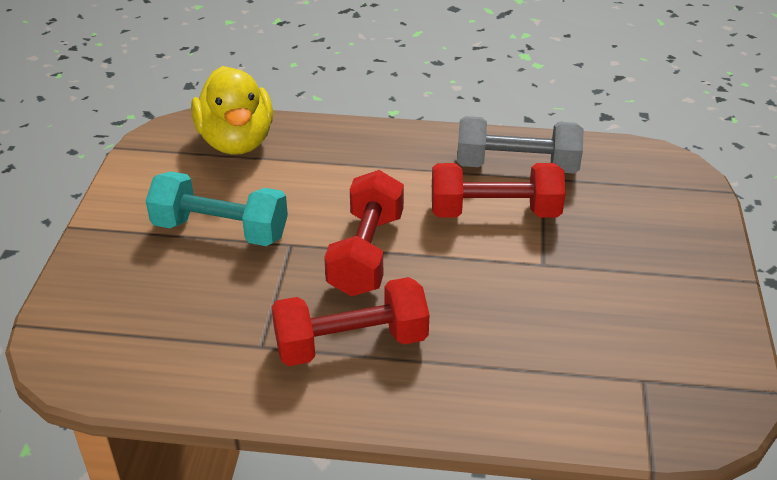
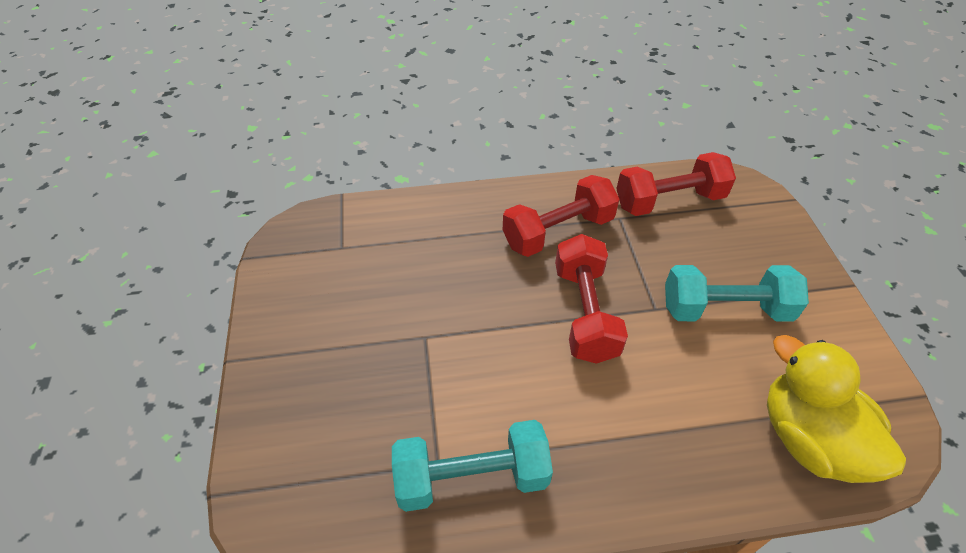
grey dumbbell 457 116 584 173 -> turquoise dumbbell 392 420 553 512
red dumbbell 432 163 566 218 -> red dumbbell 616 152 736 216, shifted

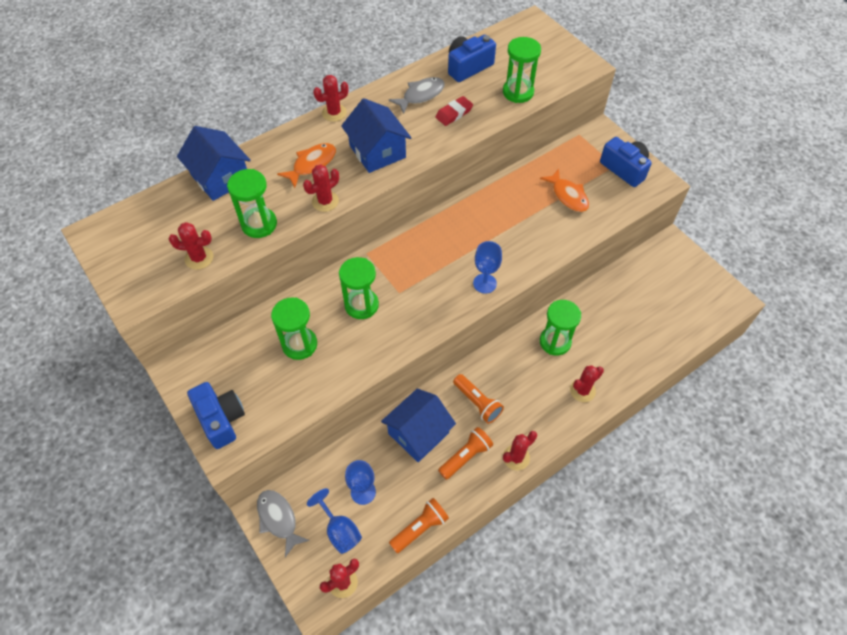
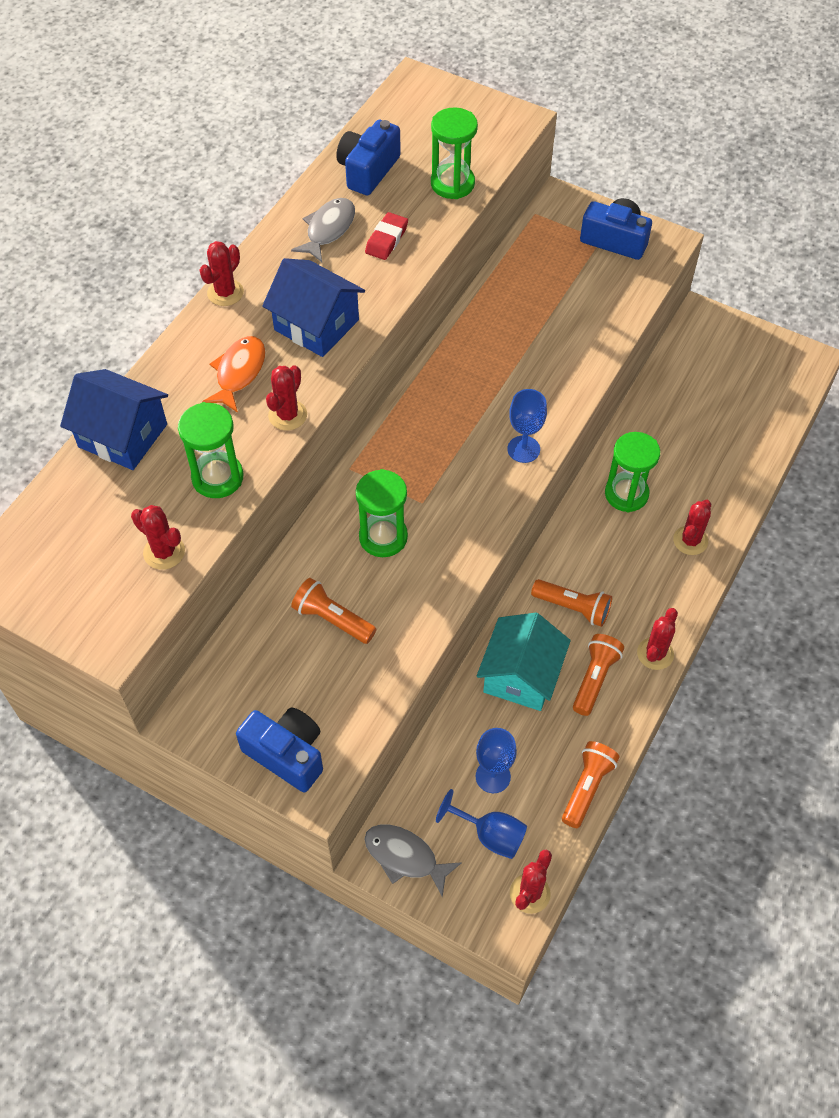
orange fish 540 169 589 212 -> none
red cactus 169 222 213 270 -> red cactus 131 505 185 570, 60 degrees clockwise
green hourglass 271 298 317 360 -> orange flashlight 291 578 376 644
blue house 381 388 456 462 -> turquoise house 477 613 571 711

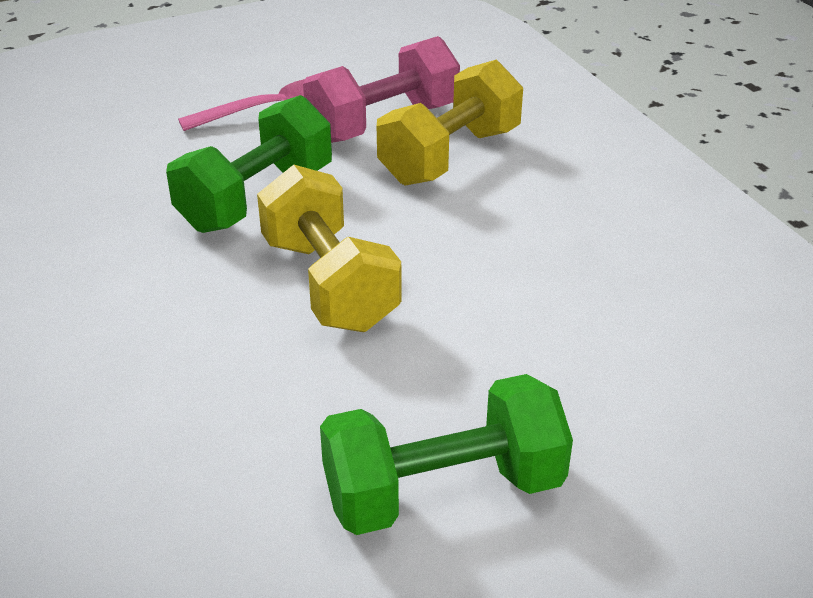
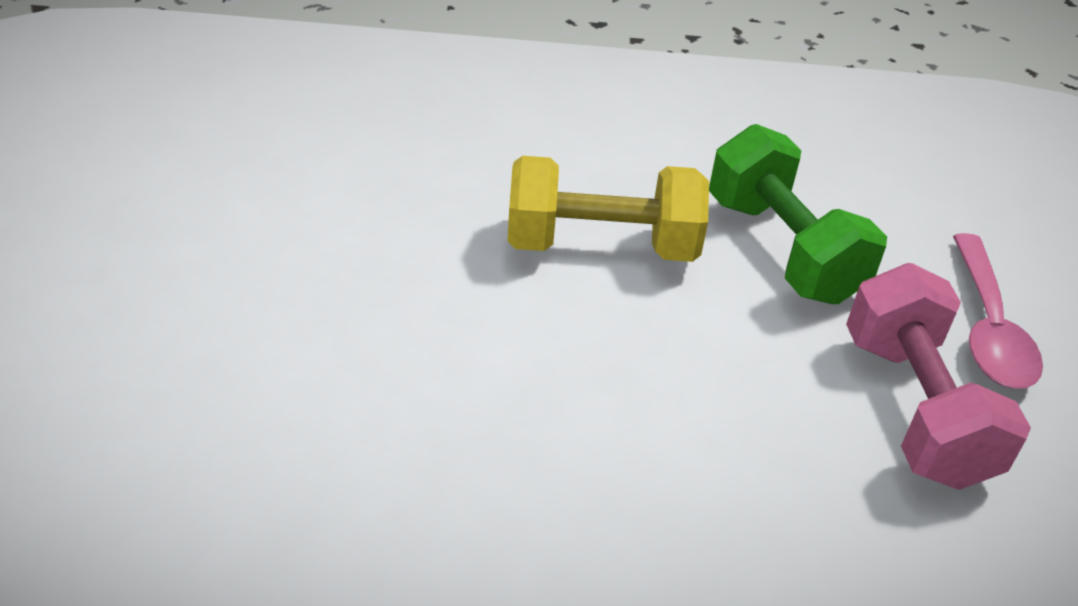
yellow dumbbell 377 60 523 185 -> none
green dumbbell 320 374 573 535 -> none

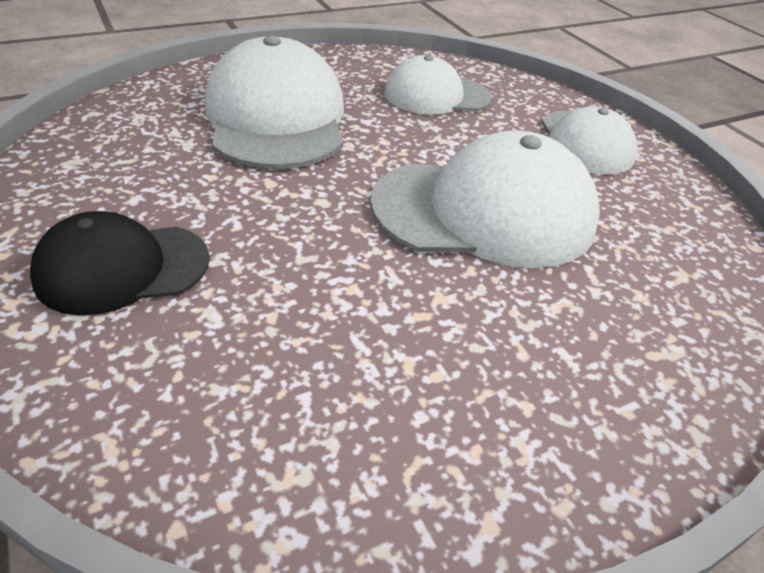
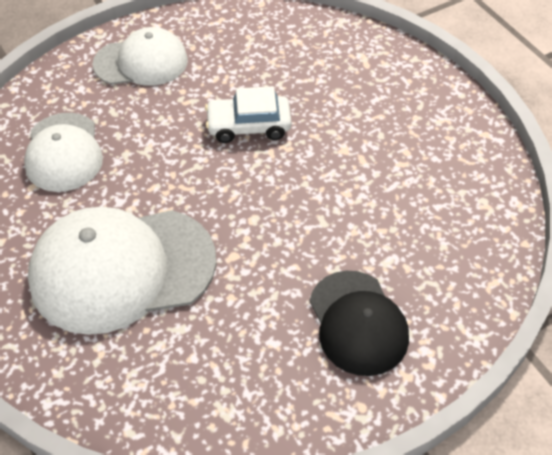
white cap 370 131 600 268 -> white car 205 86 292 143

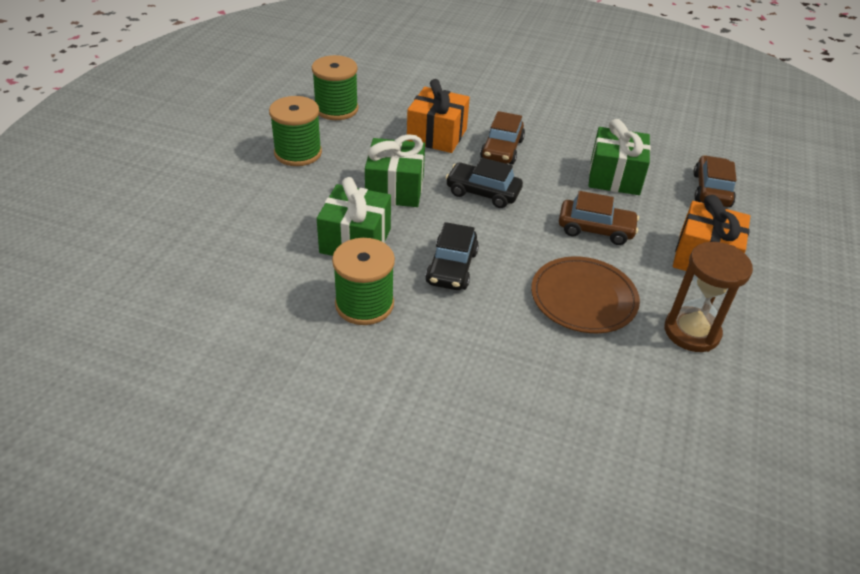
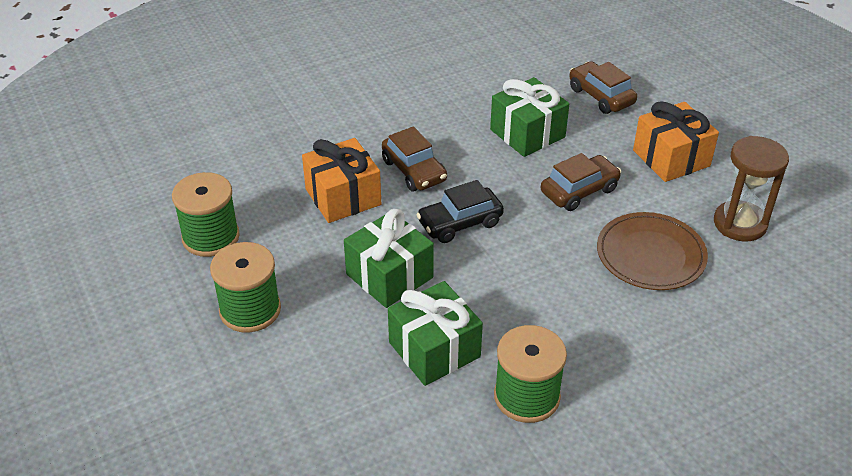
black car 425 222 479 290 -> none

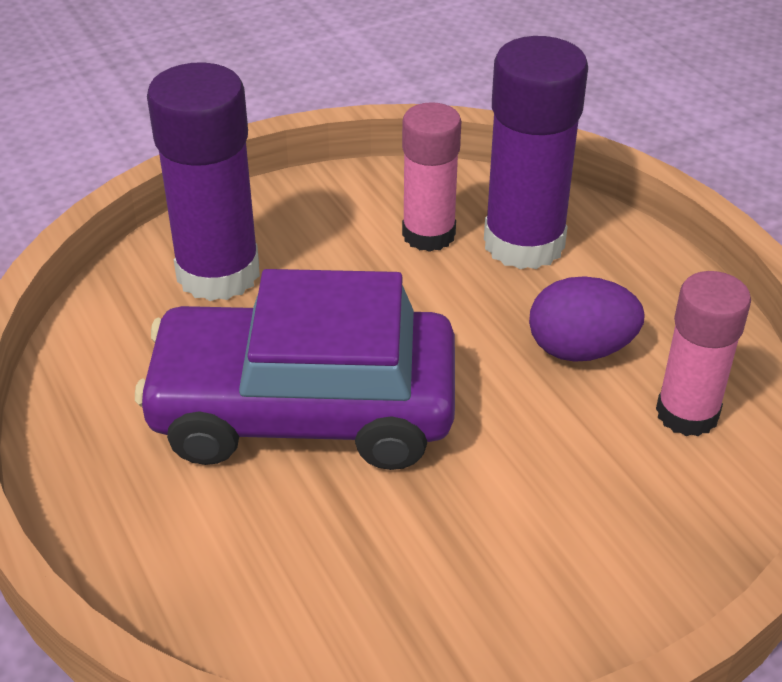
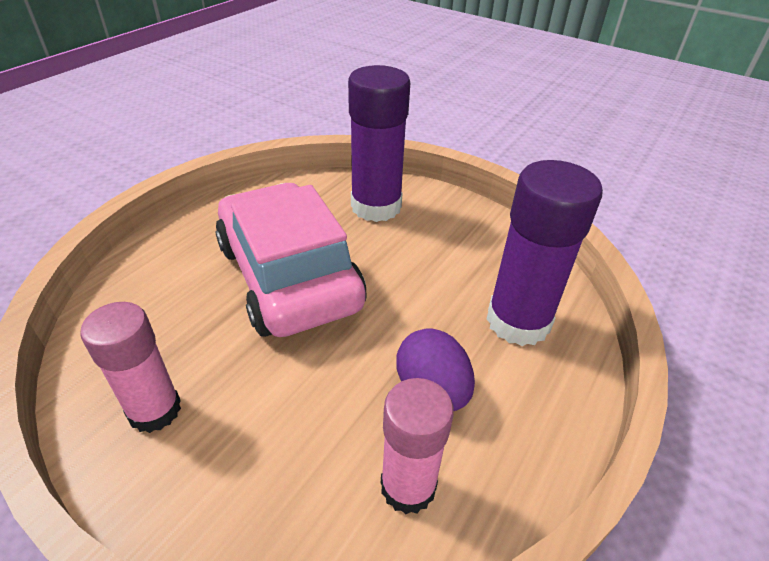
pink glue stick 402 102 461 252 -> pink glue stick 80 302 181 433, shifted
purple car 135 269 455 470 -> pink car 215 183 367 337

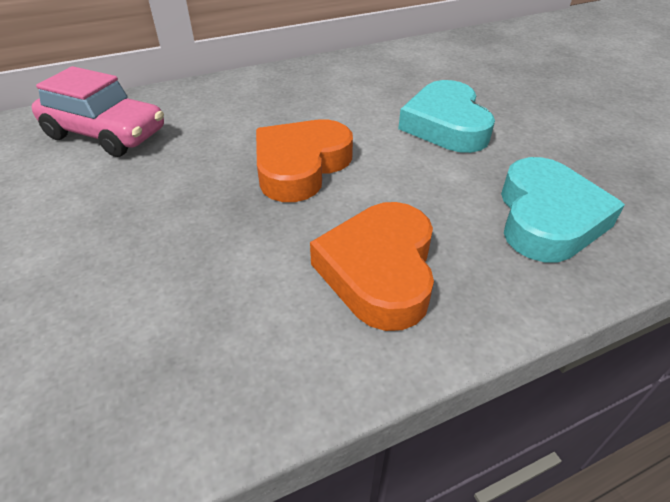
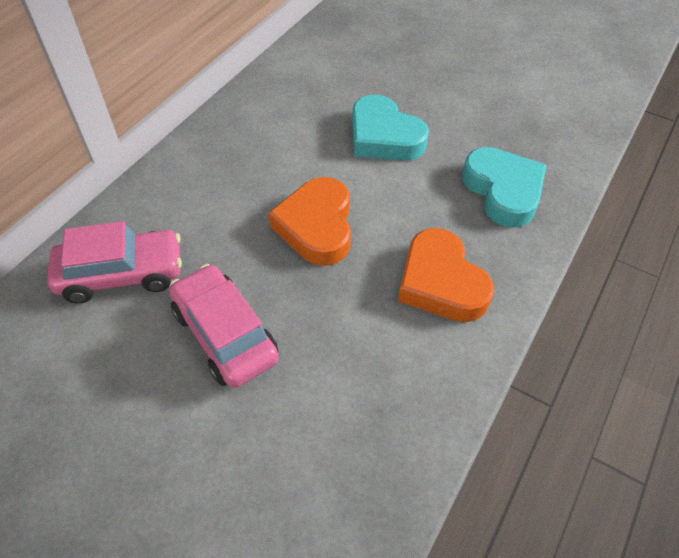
none -> pink car 169 264 279 388

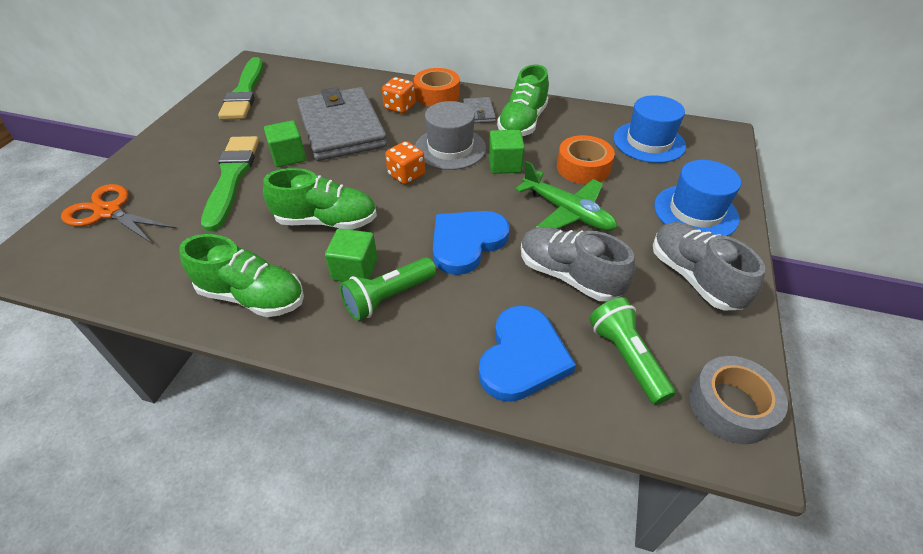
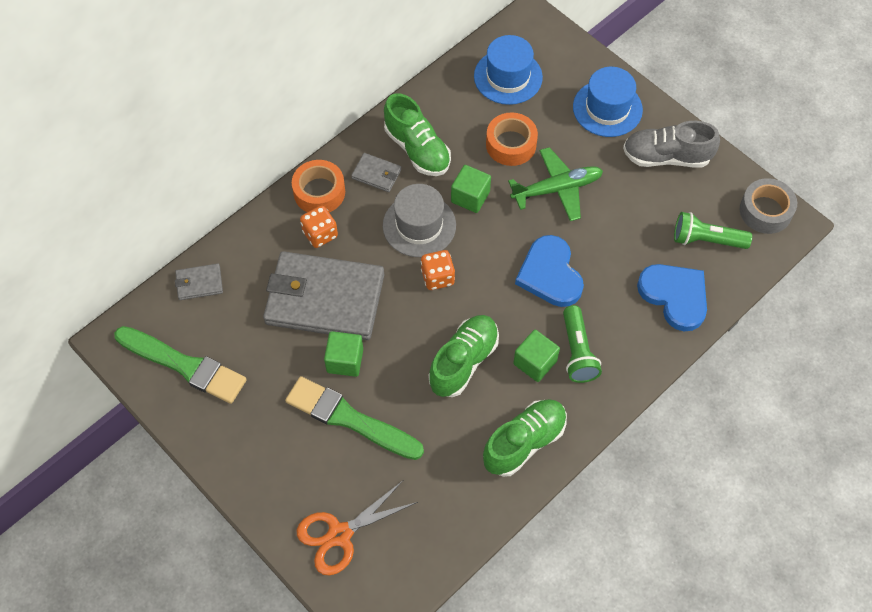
grey shoe 521 227 636 301 -> none
none -> grey wallet 175 263 223 300

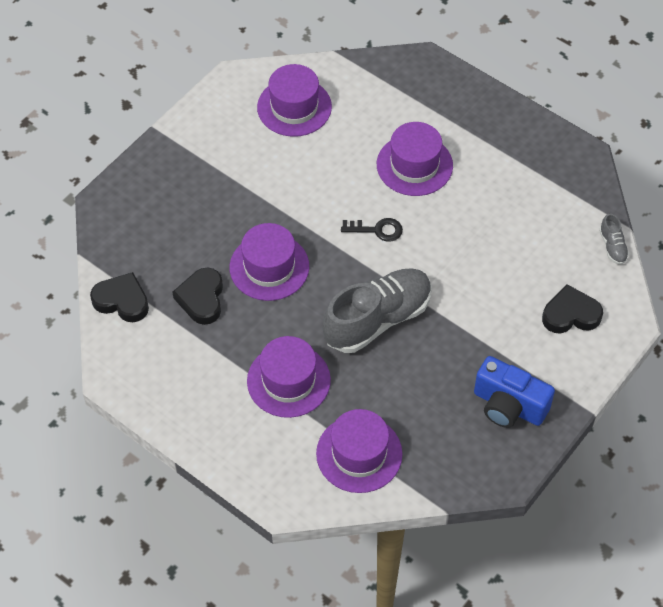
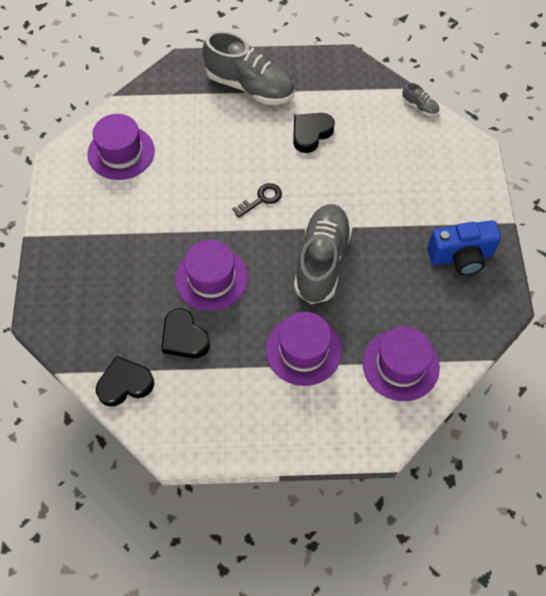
purple hat 377 122 453 196 -> none
black heart 542 284 603 333 -> black heart 293 113 335 153, shifted
none -> grey shoe 202 31 295 105

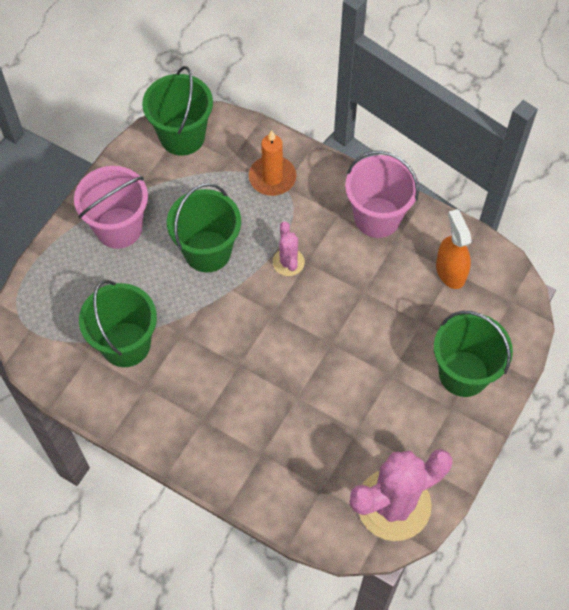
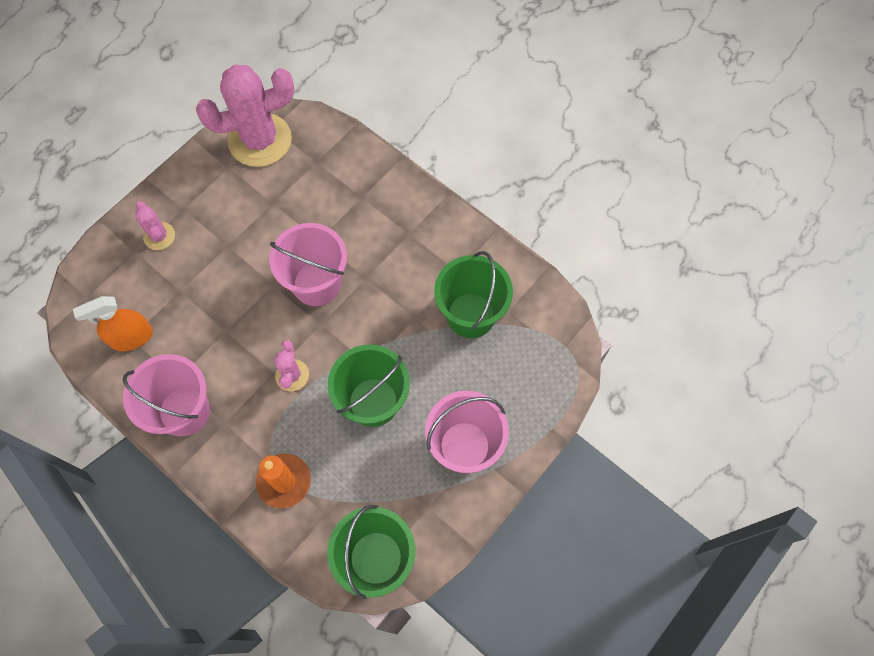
orange spray bottle 436 209 472 289 -> orange spray bottle 73 296 153 351, 75 degrees clockwise
green bucket 434 311 513 397 -> pink cactus 135 201 175 250
none -> pink bucket 269 223 347 306

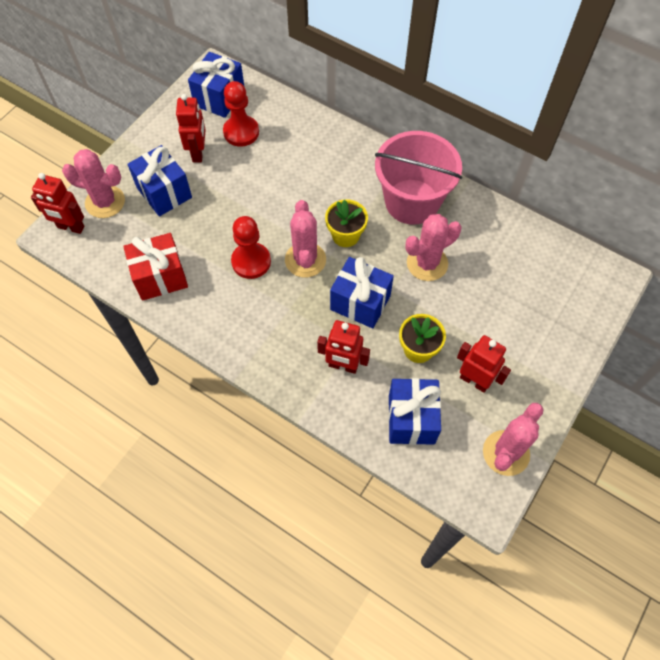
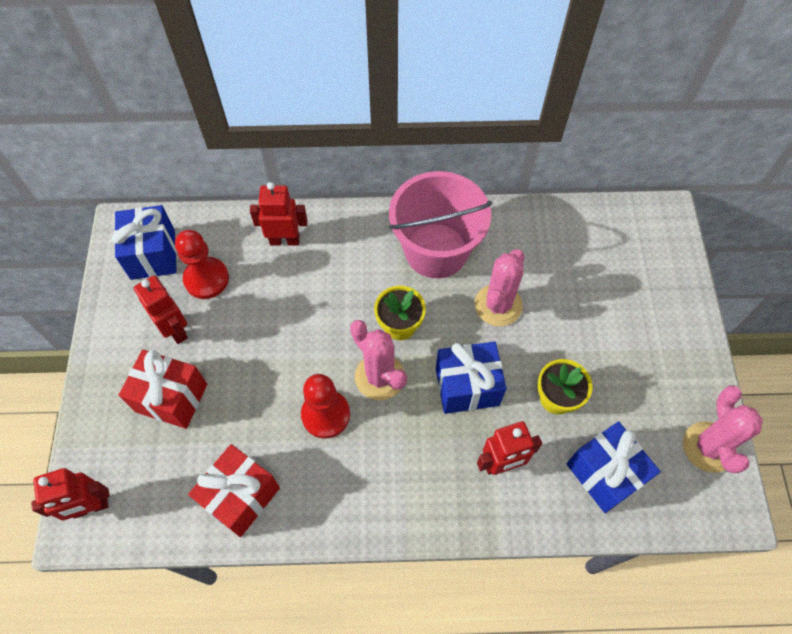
blue gift 127 145 192 217 -> red gift 119 349 207 429
pink cactus 62 149 125 218 -> none
red robot 457 335 511 393 -> red robot 250 182 308 246, shifted

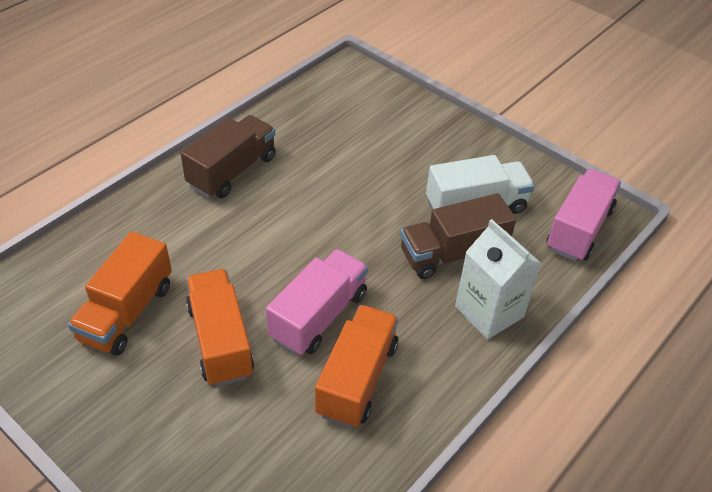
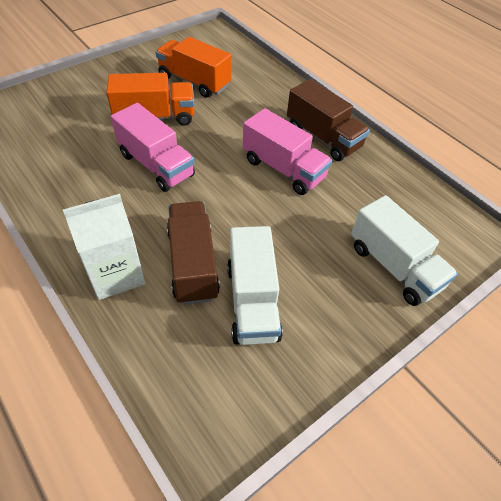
pink truck 546 169 621 262 -> pink truck 243 108 332 195, shifted
orange truck 315 305 399 428 -> none
none -> white truck 351 195 458 306

